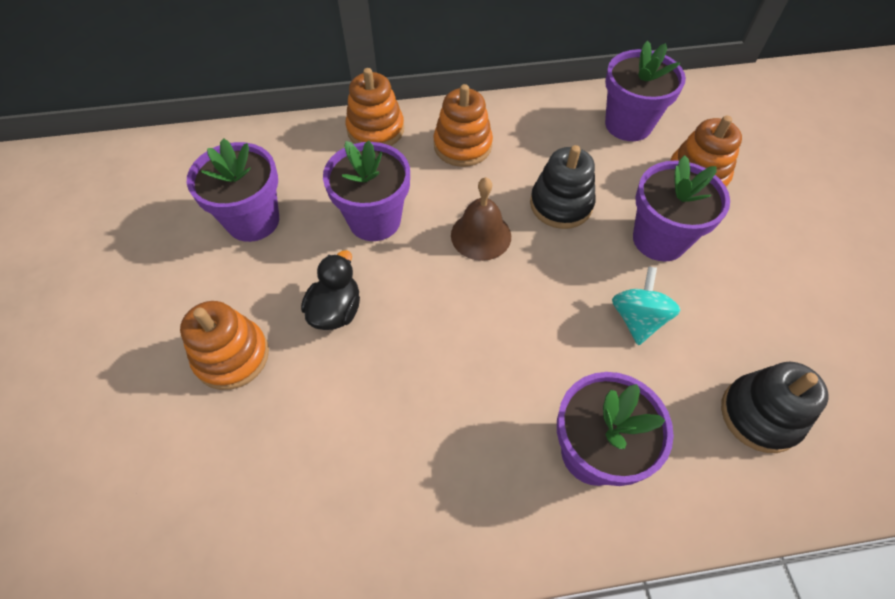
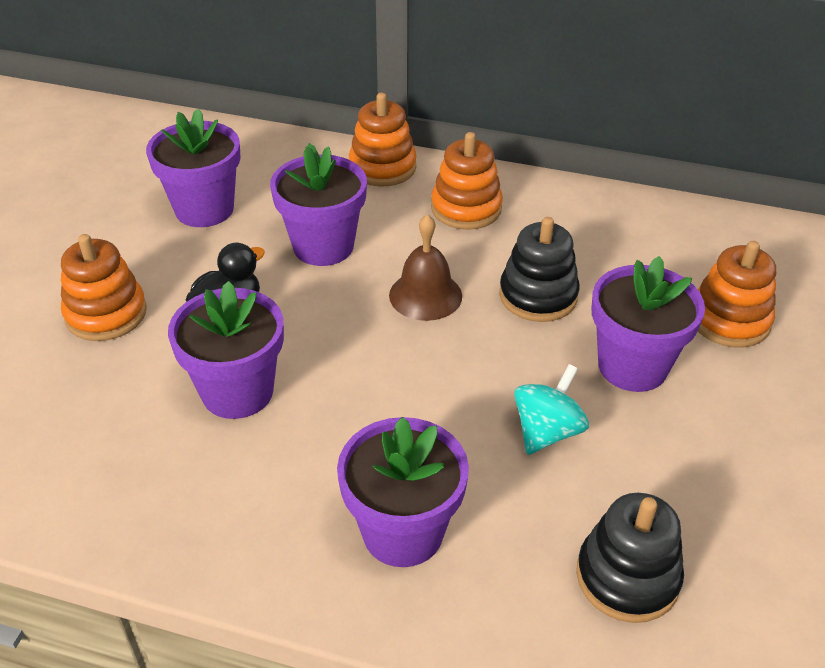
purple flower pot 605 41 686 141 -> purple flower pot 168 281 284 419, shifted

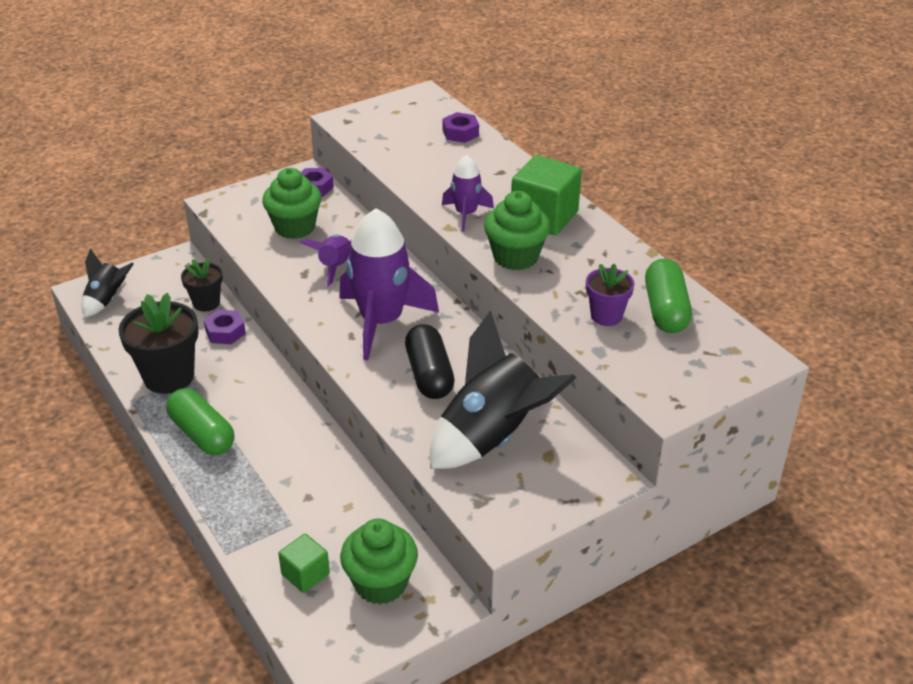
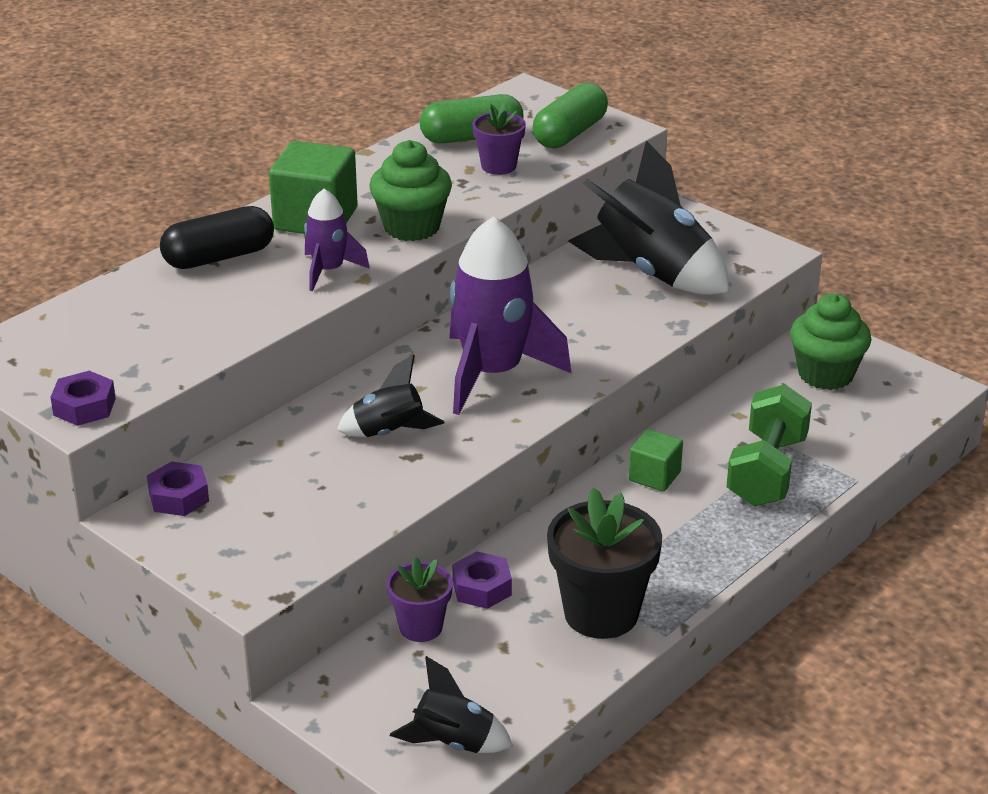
purple nut 442 112 479 143 -> purple nut 50 371 116 426, shifted
green cupcake 262 168 322 239 -> none
purple rocket 300 234 351 287 -> black rocket 337 354 444 437
black flower pot 181 258 223 312 -> purple flower pot 387 557 453 642
black capsule 405 324 455 399 -> black capsule 160 206 274 269, shifted
green capsule 166 388 234 455 -> green capsule 532 83 608 148, shifted
green cube 278 533 330 593 -> green cube 629 429 683 492, shifted
none -> green dumbbell 726 384 812 506

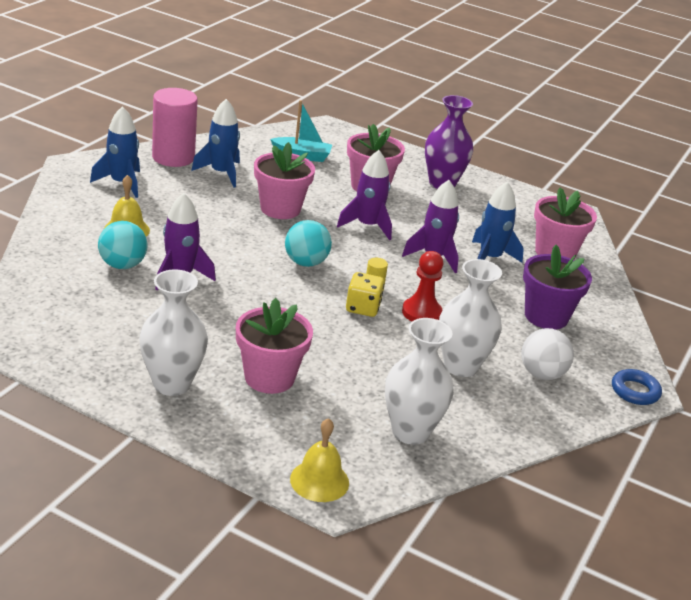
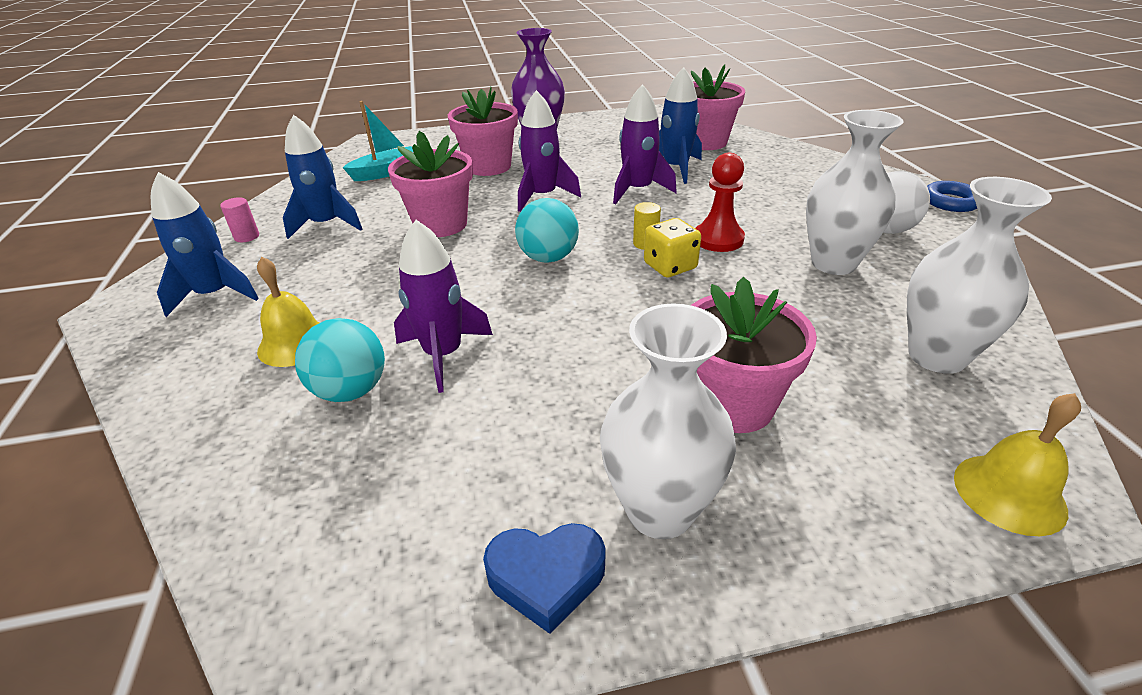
pink cylinder 152 88 198 167 -> pink cylinder 220 197 259 242, x0.40
purple flower pot 523 245 592 330 -> none
none -> blue heart 483 523 605 634

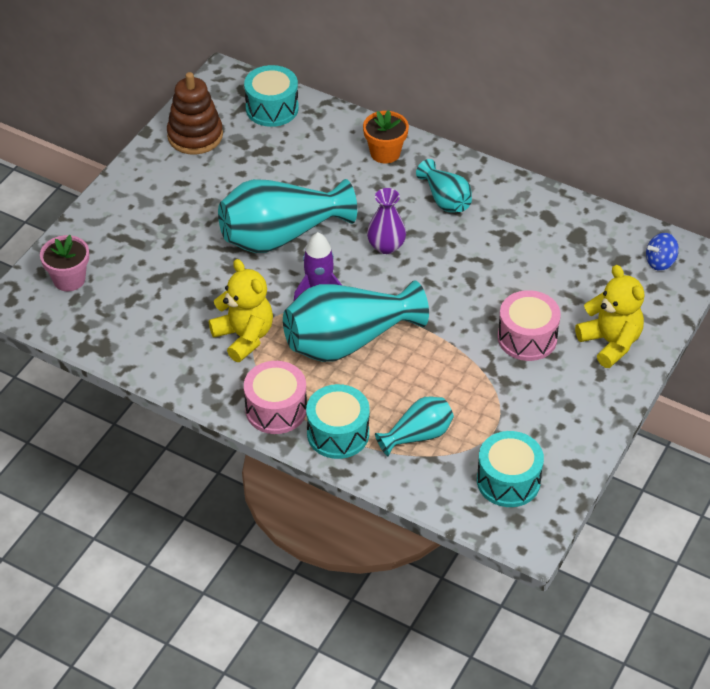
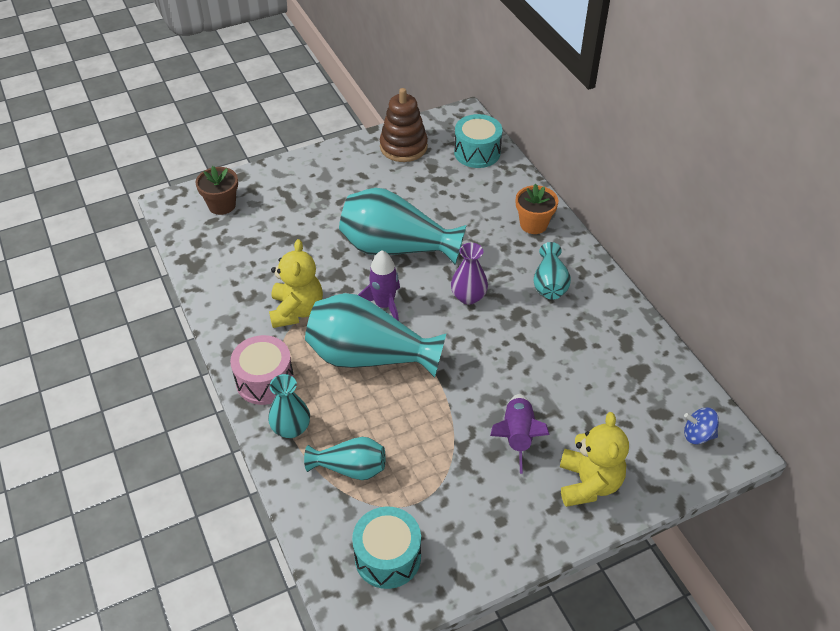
pink flower pot 40 235 89 291 -> brown flower pot 195 166 238 215
pink drum 498 290 561 361 -> purple rocket 490 394 550 474
turquoise drum 306 384 370 459 -> turquoise vase 268 374 310 438

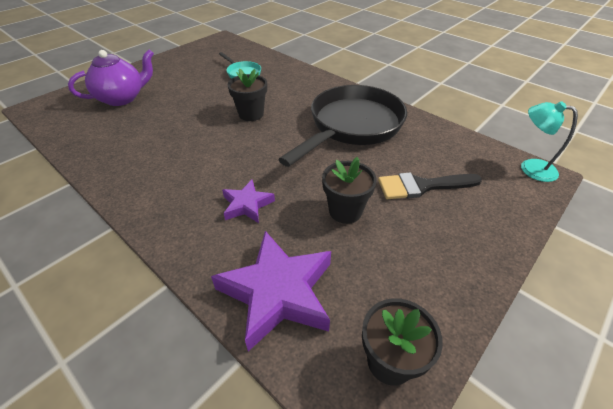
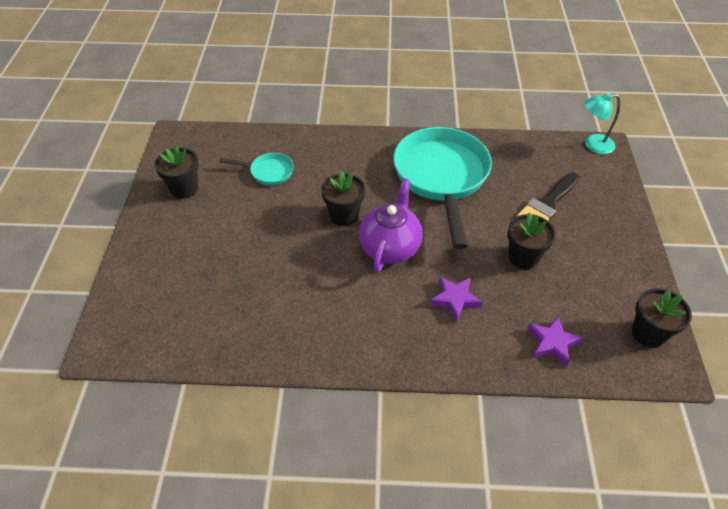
purple teapot 68 50 154 106 -> purple teapot 359 178 423 272, shifted
black pan 278 85 407 167 -> turquoise pan 393 127 492 249
purple star 211 231 331 351 -> purple star 527 316 583 367, x0.54
none -> black flower pot 155 145 199 199

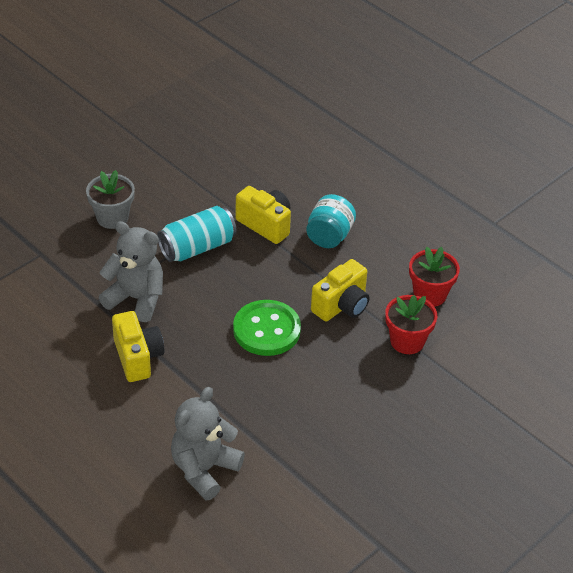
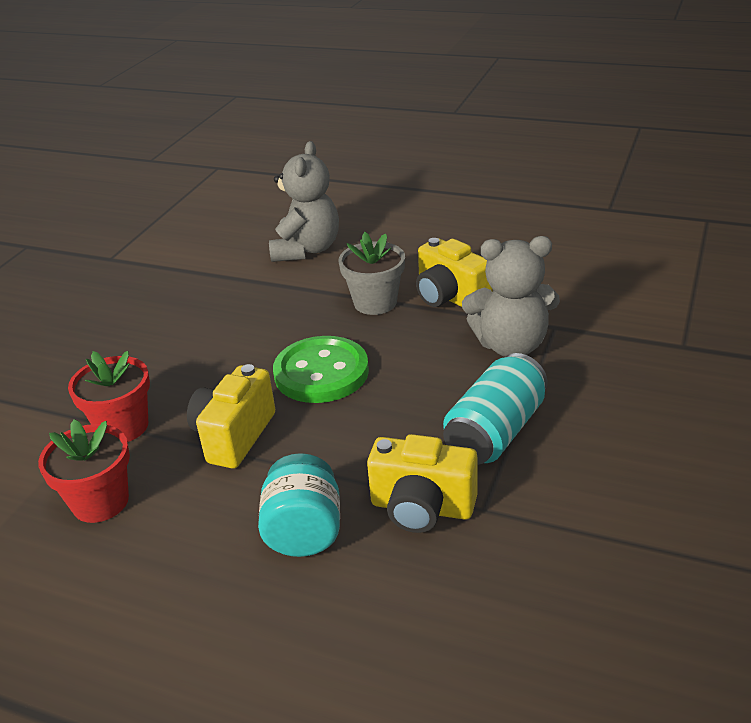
grey flower pot 86 170 135 229 -> grey flower pot 339 232 405 315, shifted

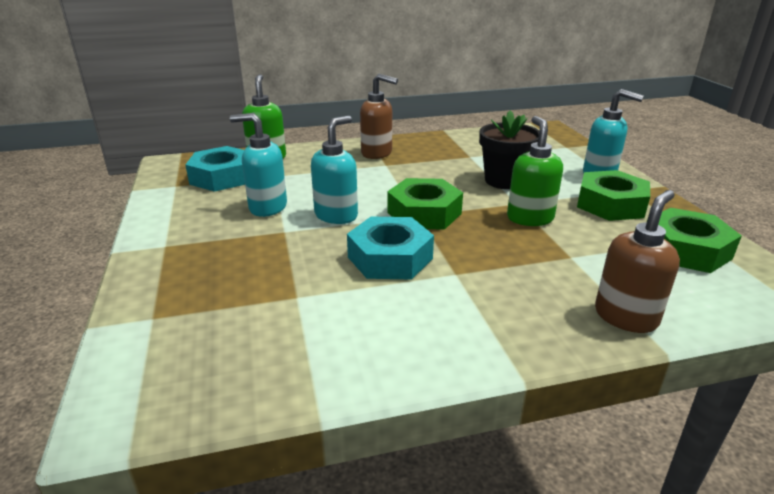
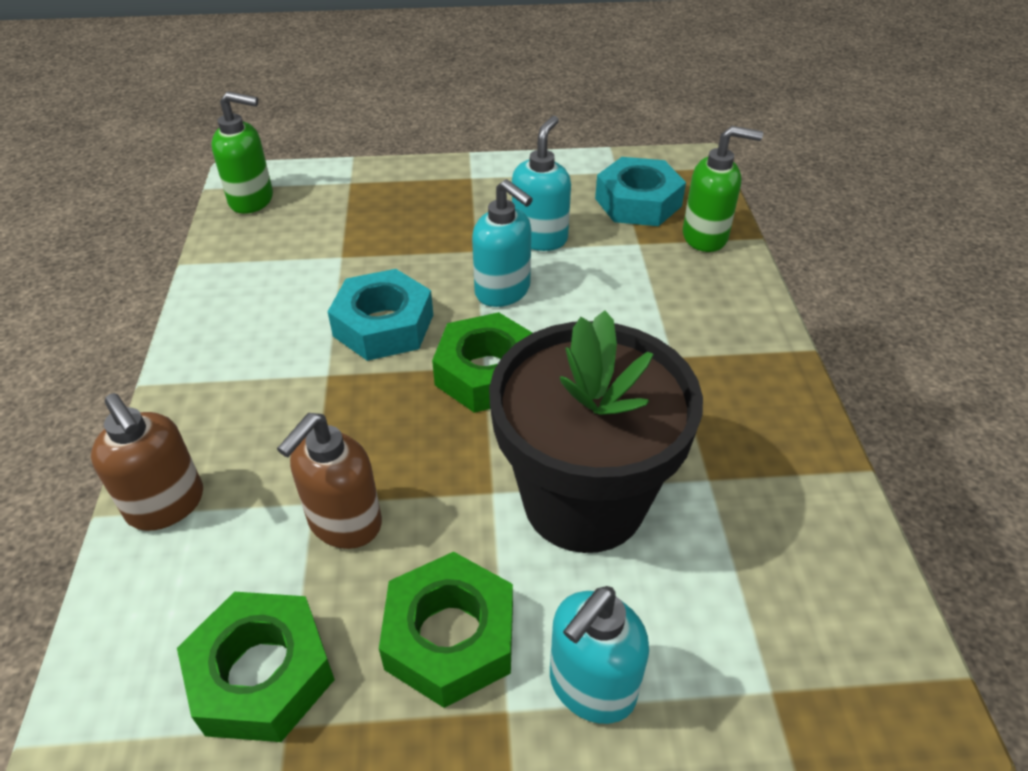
brown soap dispenser 360 74 398 159 -> brown soap dispenser 277 413 382 549, shifted
black flower pot 479 110 539 189 -> black flower pot 489 311 703 553, x1.66
green soap dispenser 507 116 563 226 -> green soap dispenser 211 92 273 214, shifted

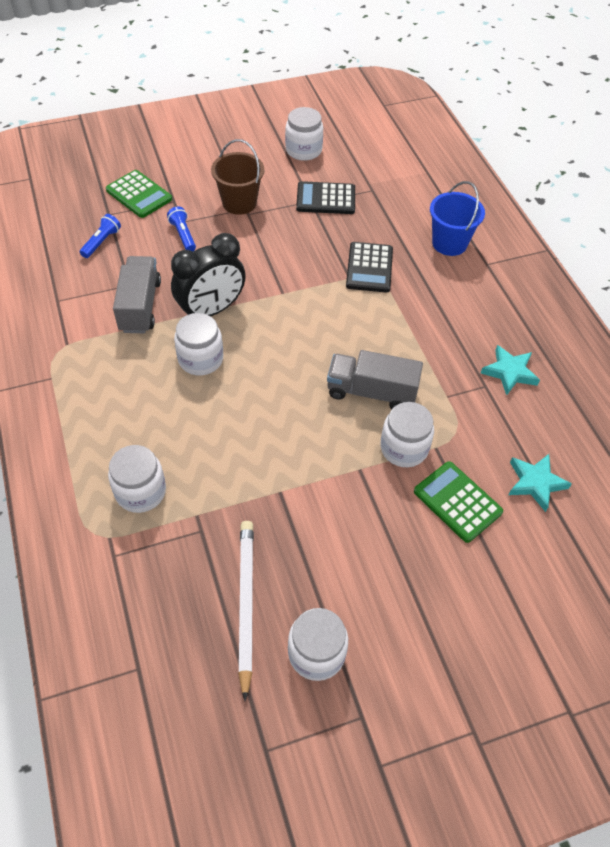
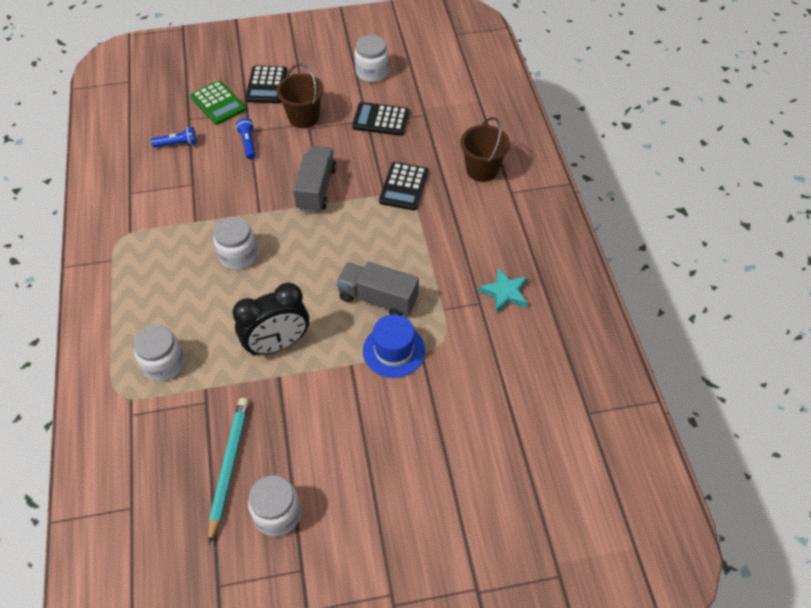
blue bucket 430 181 485 256 -> brown bucket 460 117 510 182
blue flashlight 80 214 121 258 -> blue flashlight 151 127 197 148, 45 degrees clockwise
black clock 171 233 246 316 -> black clock 233 283 309 356, shifted
grey truck 113 256 161 333 -> grey truck 293 146 337 213, shifted
white jar 380 402 434 467 -> blue hat 363 315 425 378
turquoise star 509 454 572 512 -> none
green calculator 414 461 503 543 -> none
white pencil 238 521 254 701 -> turquoise pencil 208 398 249 545
none -> black calculator 245 65 287 104

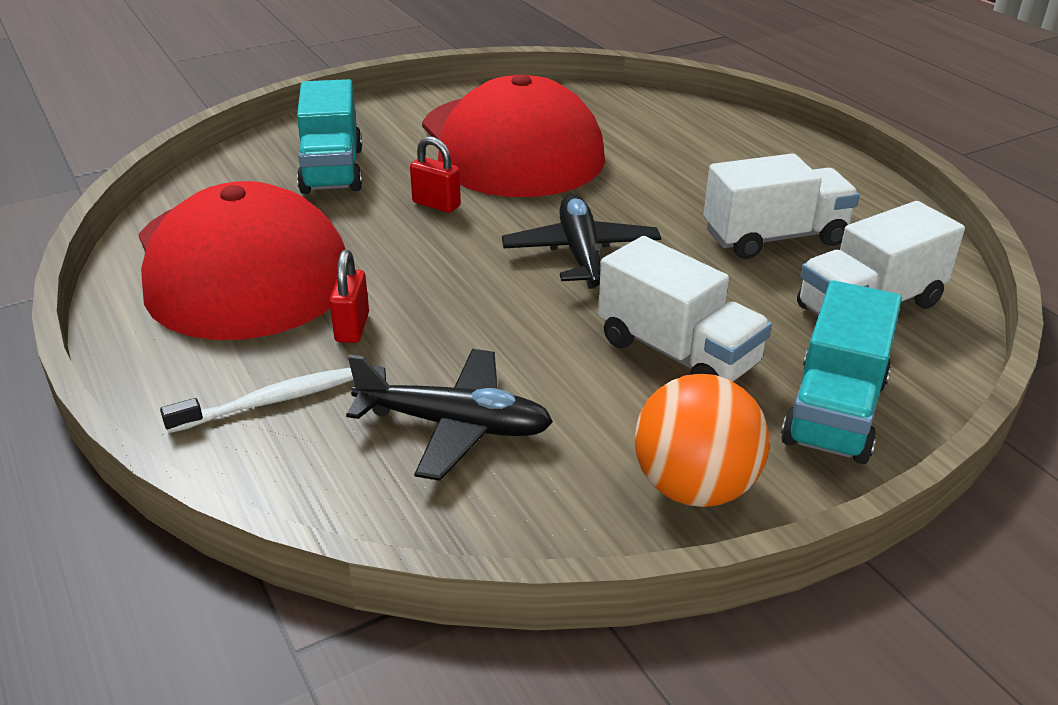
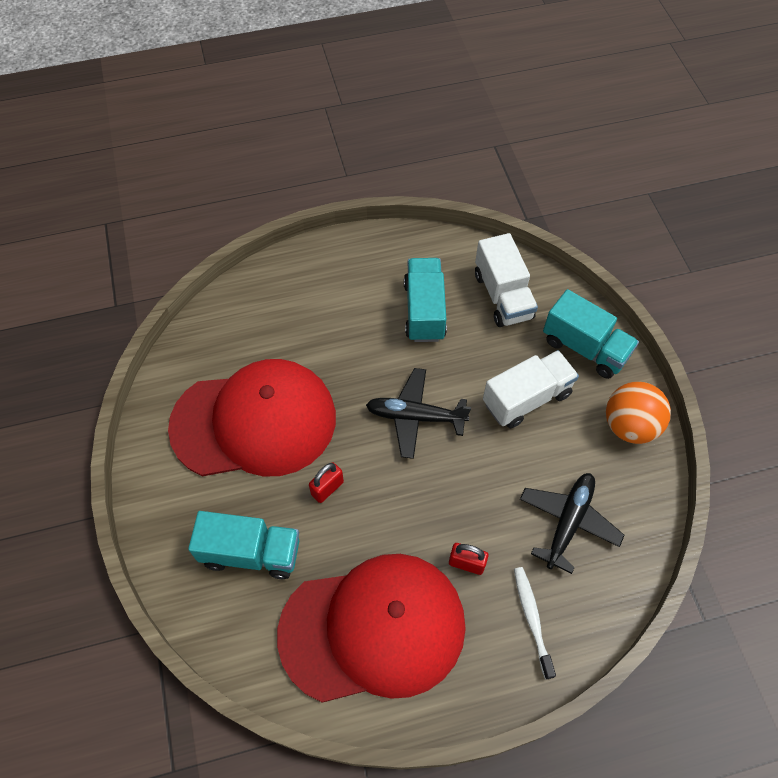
white truck 704 153 860 259 -> turquoise truck 404 258 447 342

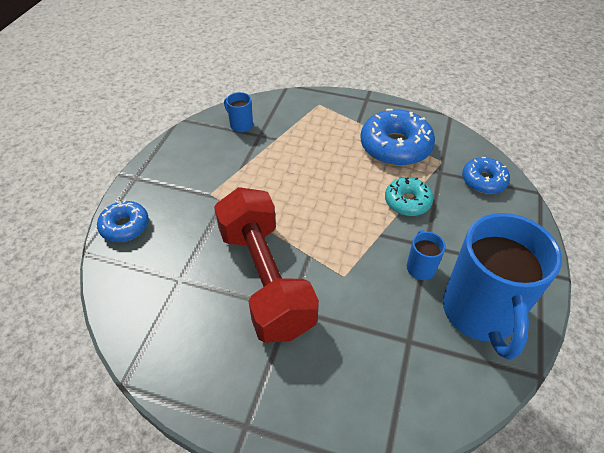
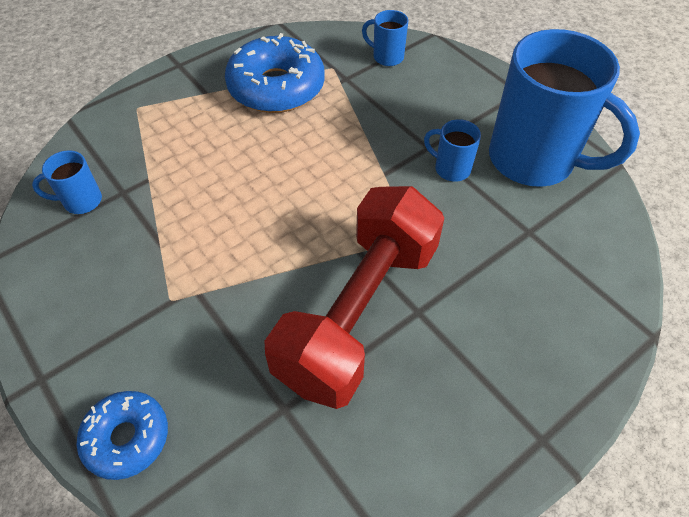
blue donut 462 157 510 194 -> blue mug 362 10 409 66
turquoise donut 385 177 433 216 -> none
red dumbbell 214 187 319 343 -> red dumbbell 264 186 444 409, 75 degrees counterclockwise

